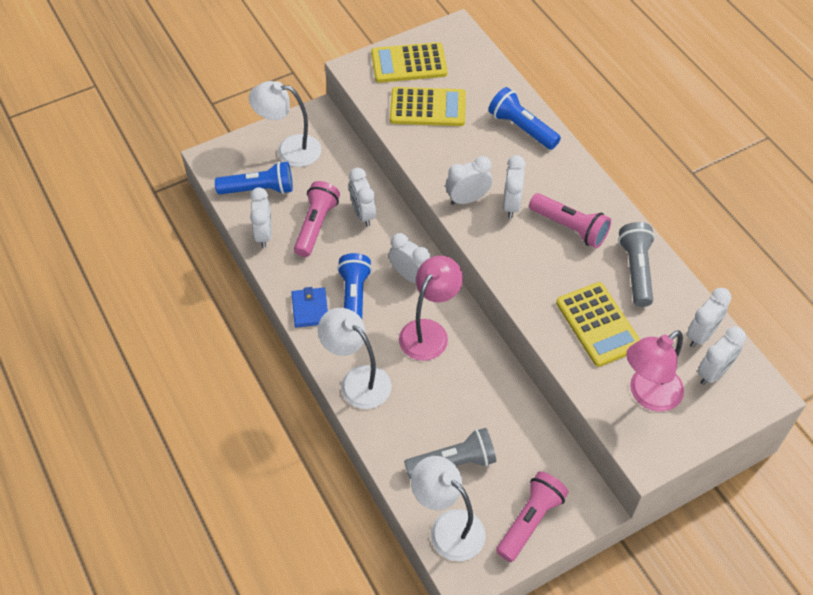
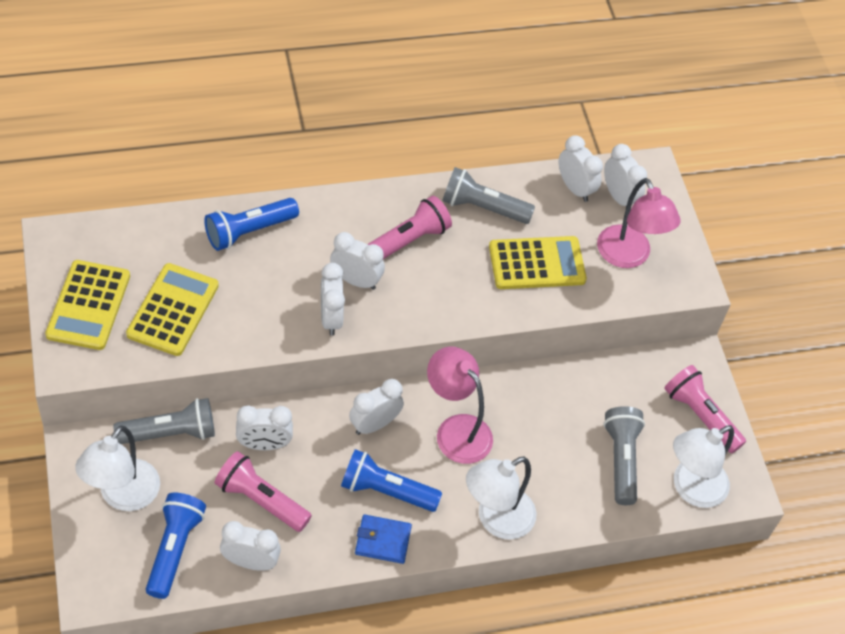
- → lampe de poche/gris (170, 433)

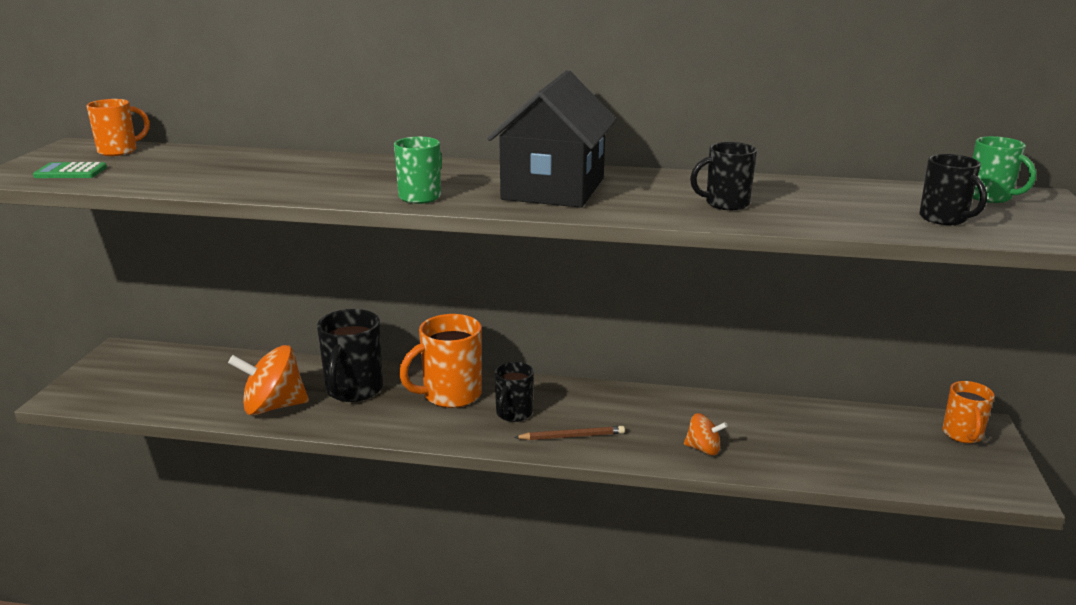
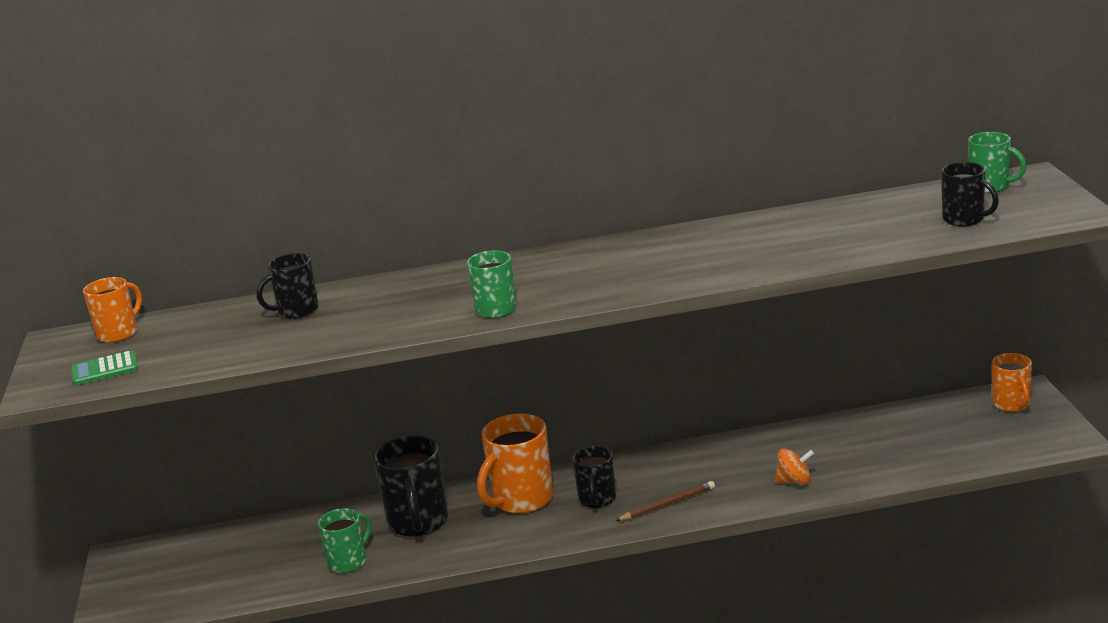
maison/noir (553, 189) → -
tasse/noir (725, 204) → tasse/noir (297, 311), relocated
toupie/orange (273, 407) → tasse/vert (349, 562)

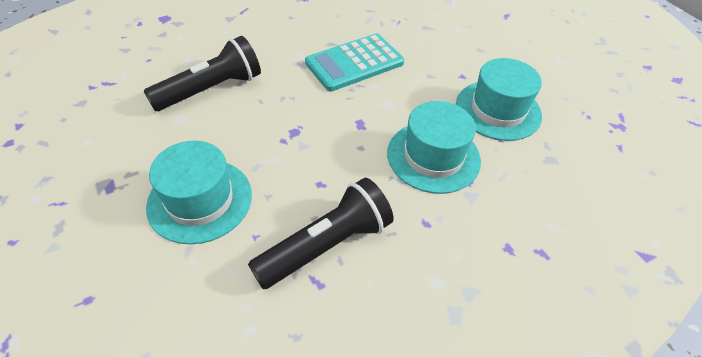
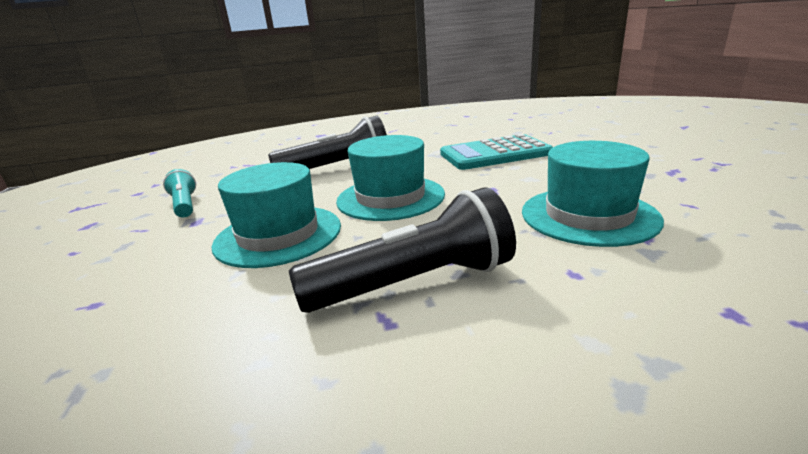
chapeau/turquoise (498, 110) → chapeau/turquoise (390, 197), relocated
- → lampe de poche/turquoise (185, 205)

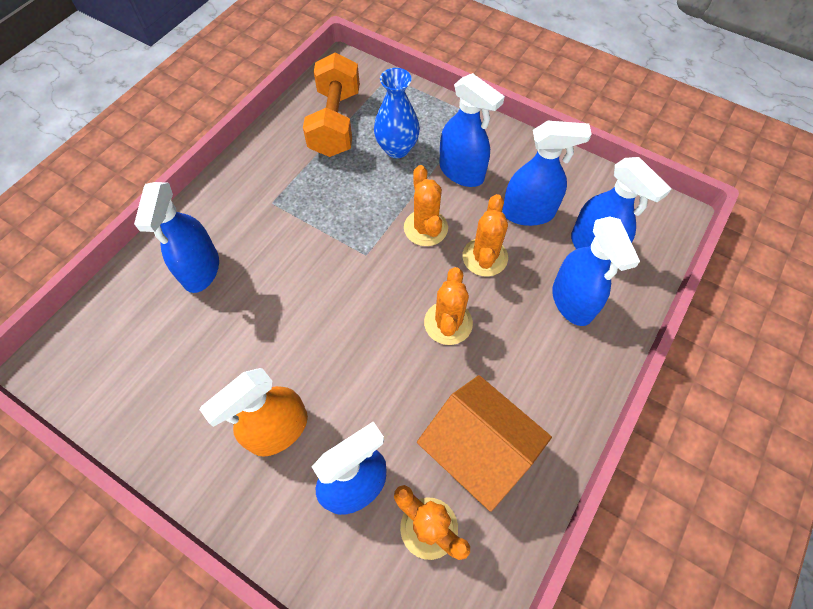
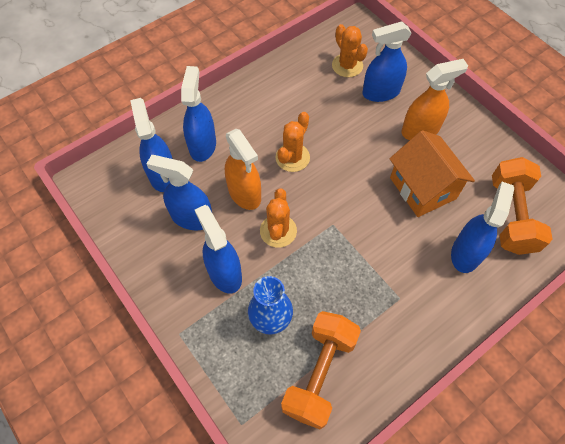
cactus/orange (485, 257) → vaporisateur/orange (244, 193)
maison/orange (477, 451) → maison/orange (422, 188), relocated
- → haltère/orange (511, 216)

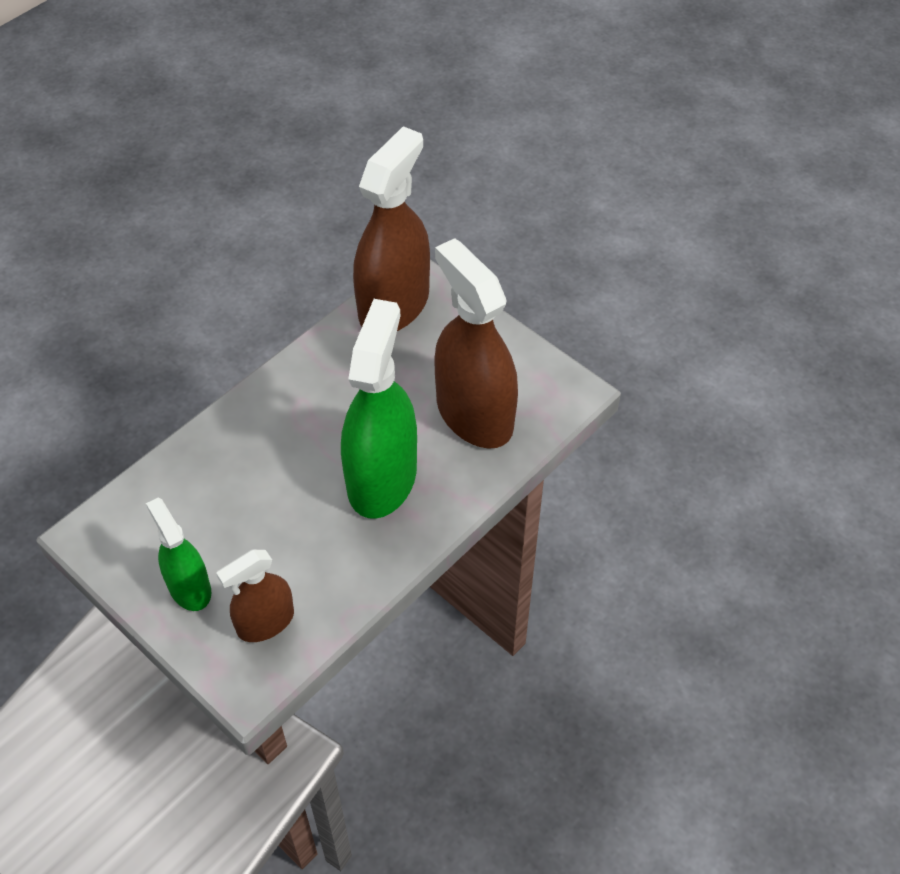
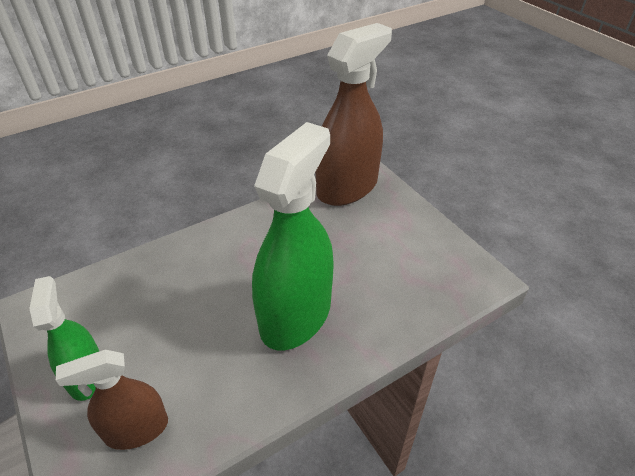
vaporisateur/marron (474, 414) → -

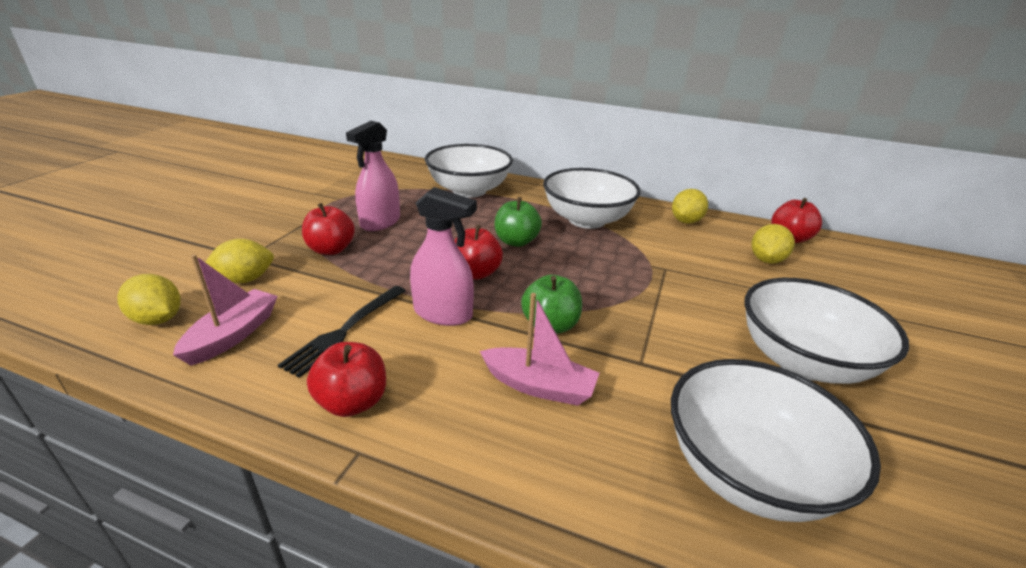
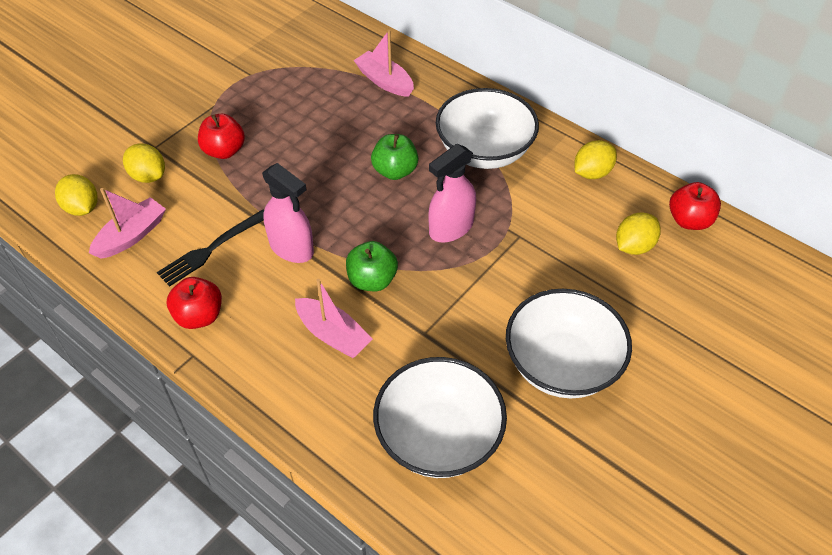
vaporisateur/rose (380, 222) → vaporisateur/rose (451, 228), relocated
bol/blanc (469, 190) → bateau/rose (384, 81)
pomme/rouge (475, 273) → -
citron/jaune (245, 279) → citron/jaune (148, 176), 45 degrees clockwise

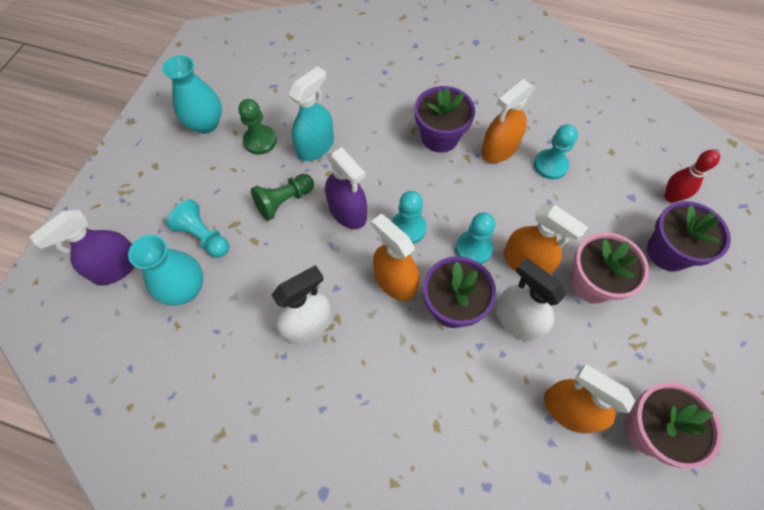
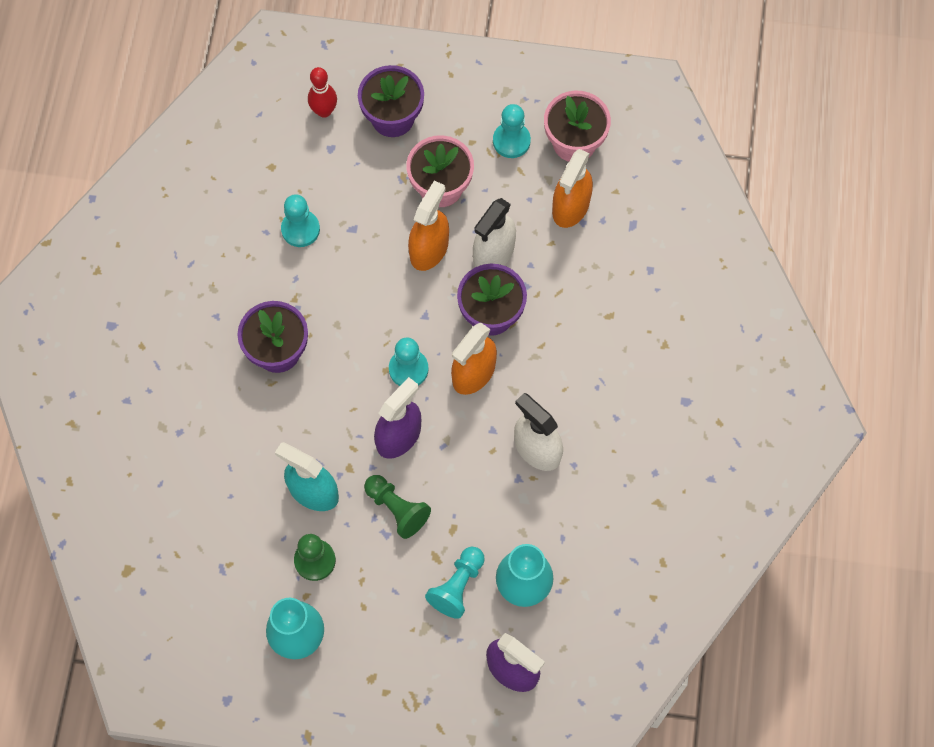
vaporisateur/orange (499, 149) → -
pion/turquoise (473, 248) → pion/turquoise (511, 141), relocated

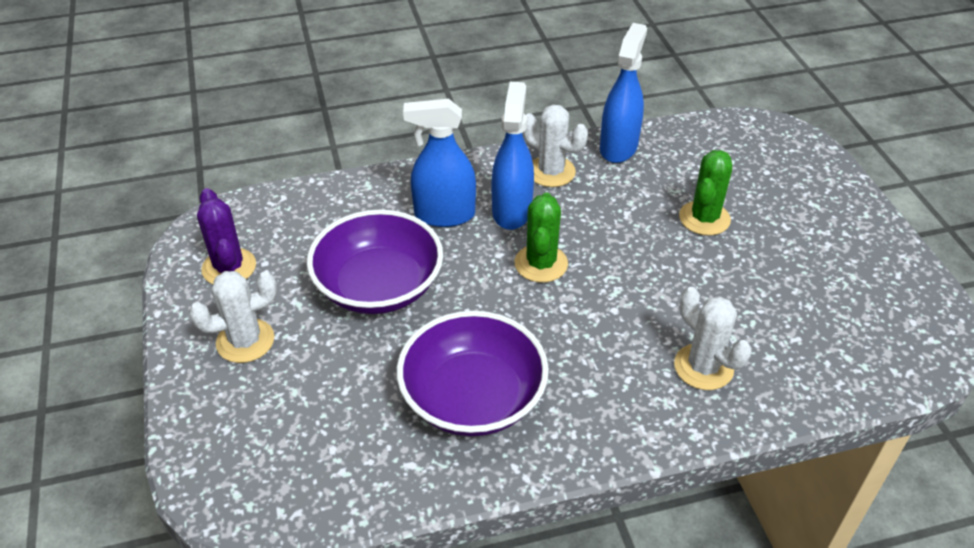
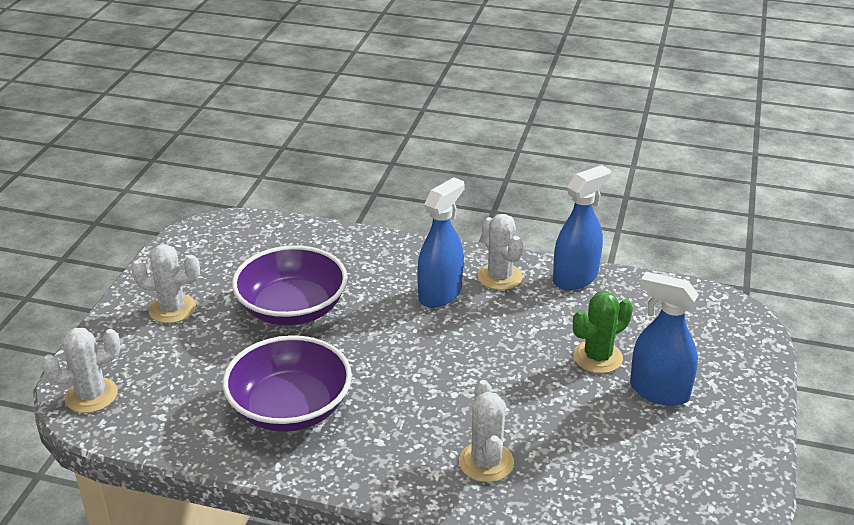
vaporisateur/bleu (444, 215) → vaporisateur/bleu (659, 391), relocated
cactus/violet (229, 267) → -
cactus/vert (541, 264) → -
- → cactus/blanc (91, 395)

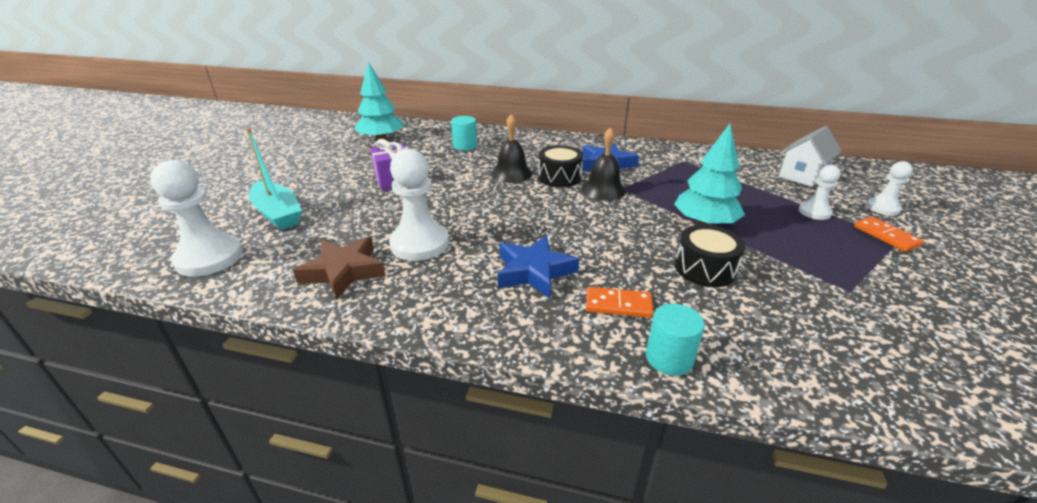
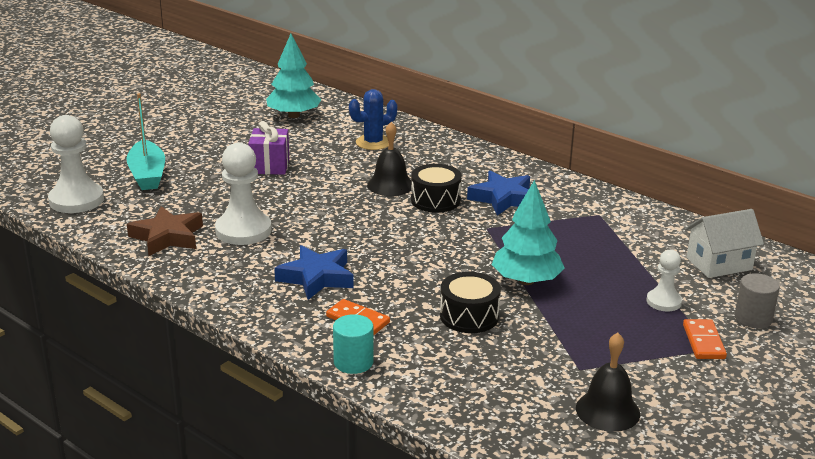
cylindre/turquoise (465, 146) → cactus/bleu (373, 143)
cloche/noir (603, 190) → cloche/noir (607, 411), relocated
pion/blanc (882, 208) → cylindre/gris (753, 318)

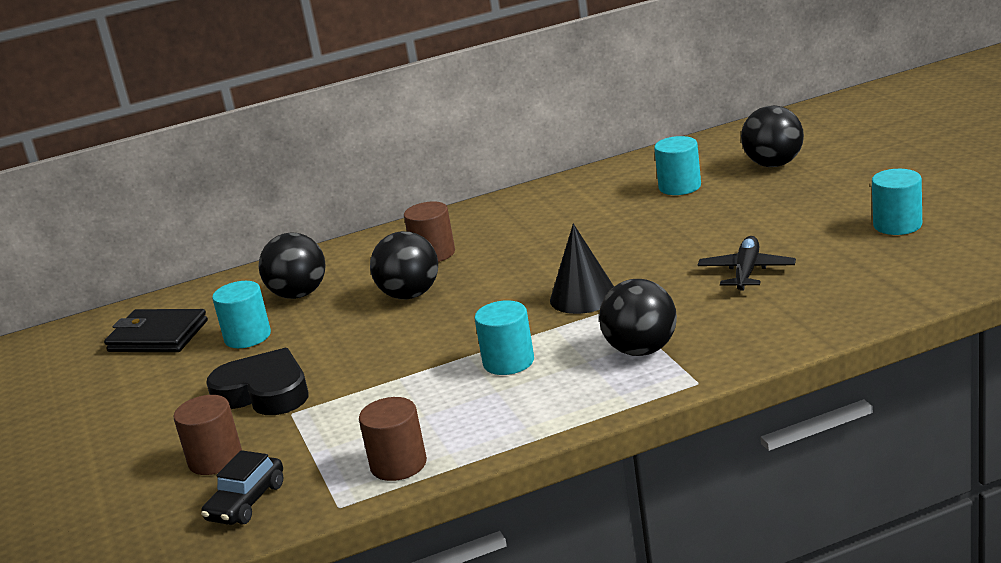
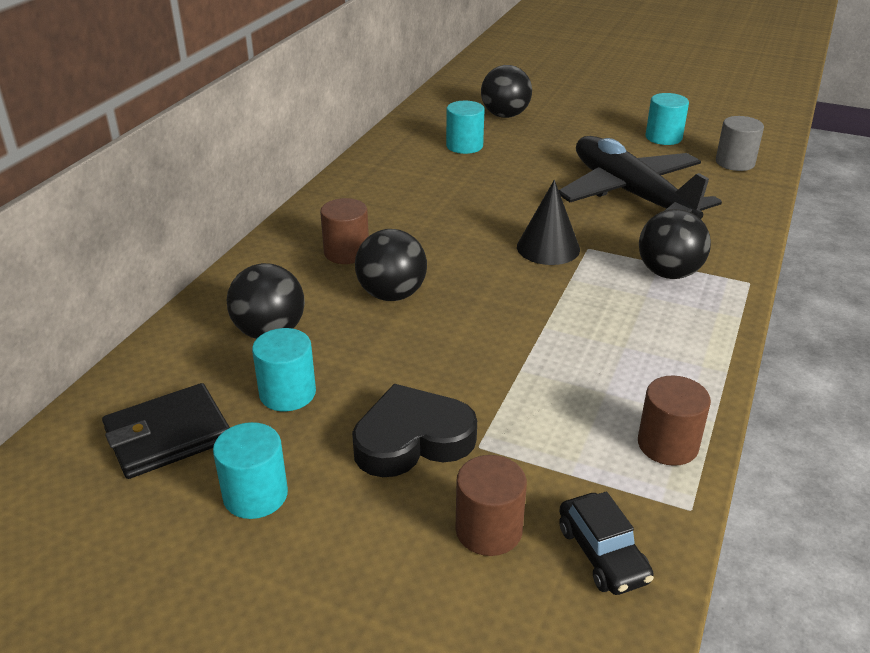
avion/noir (746, 272) → avion/noir (630, 194), x2.06
cylindre/turquoise (508, 362) → cylindre/turquoise (255, 495), relocated
- → cylindre/gris (735, 162)

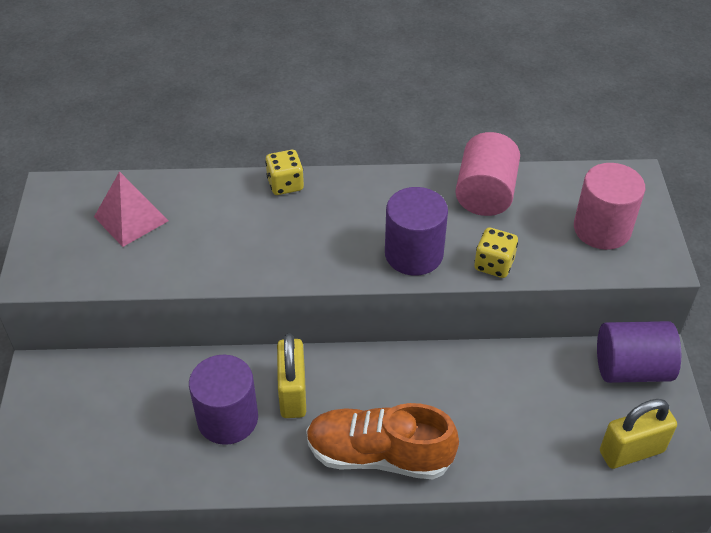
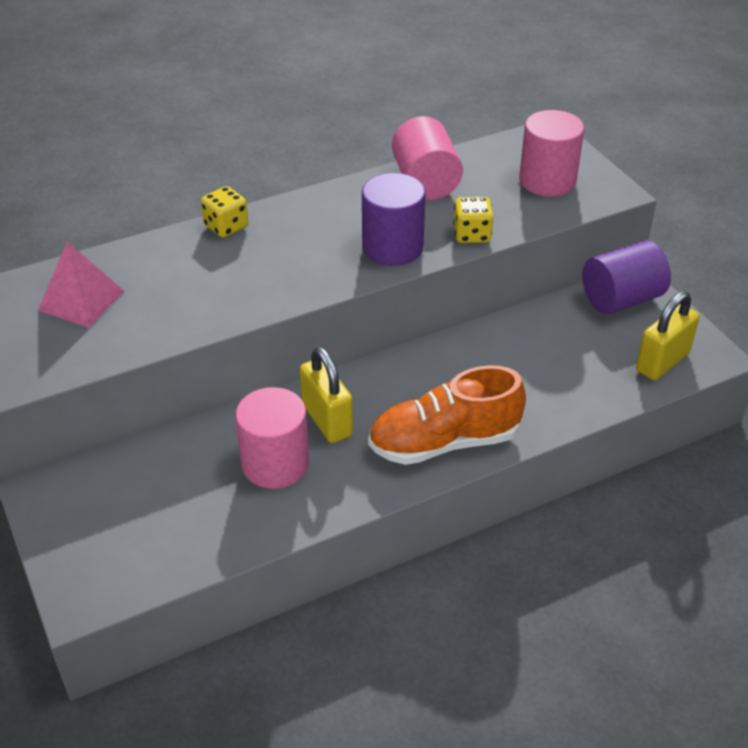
cylindre/violet (227, 418) → cylindre/rose (275, 464)

